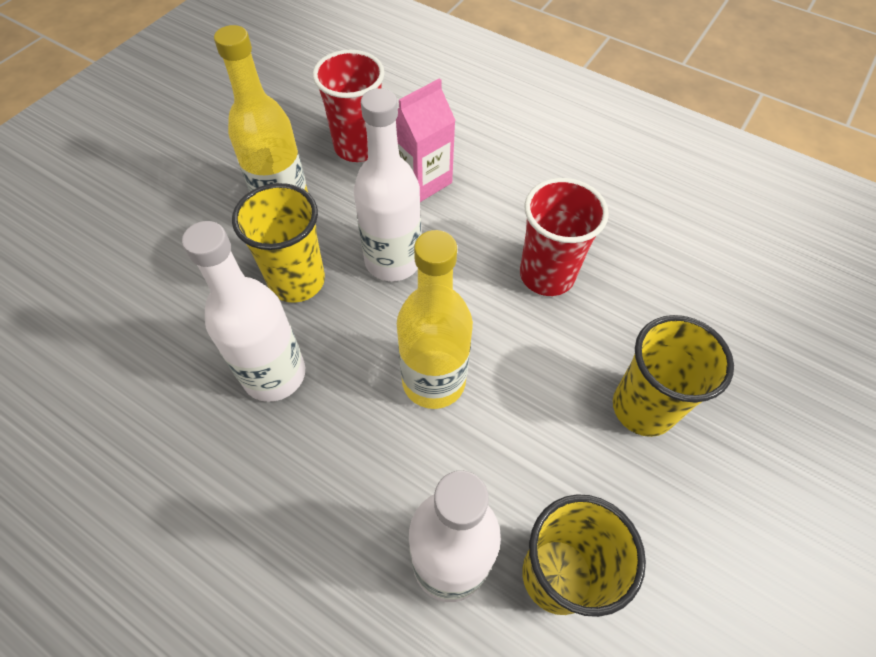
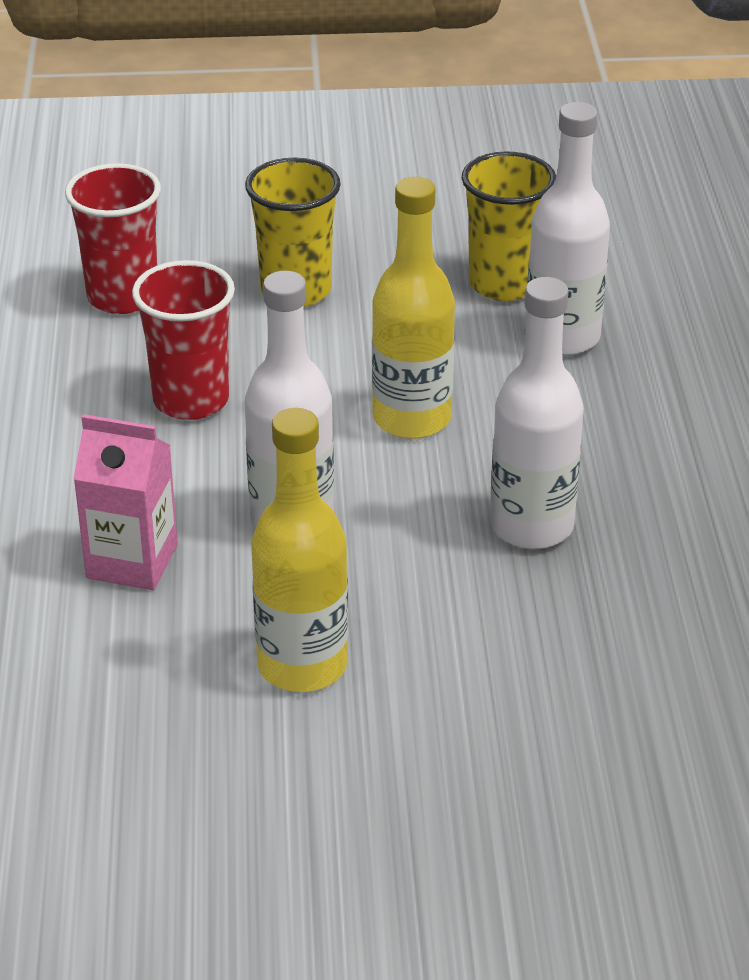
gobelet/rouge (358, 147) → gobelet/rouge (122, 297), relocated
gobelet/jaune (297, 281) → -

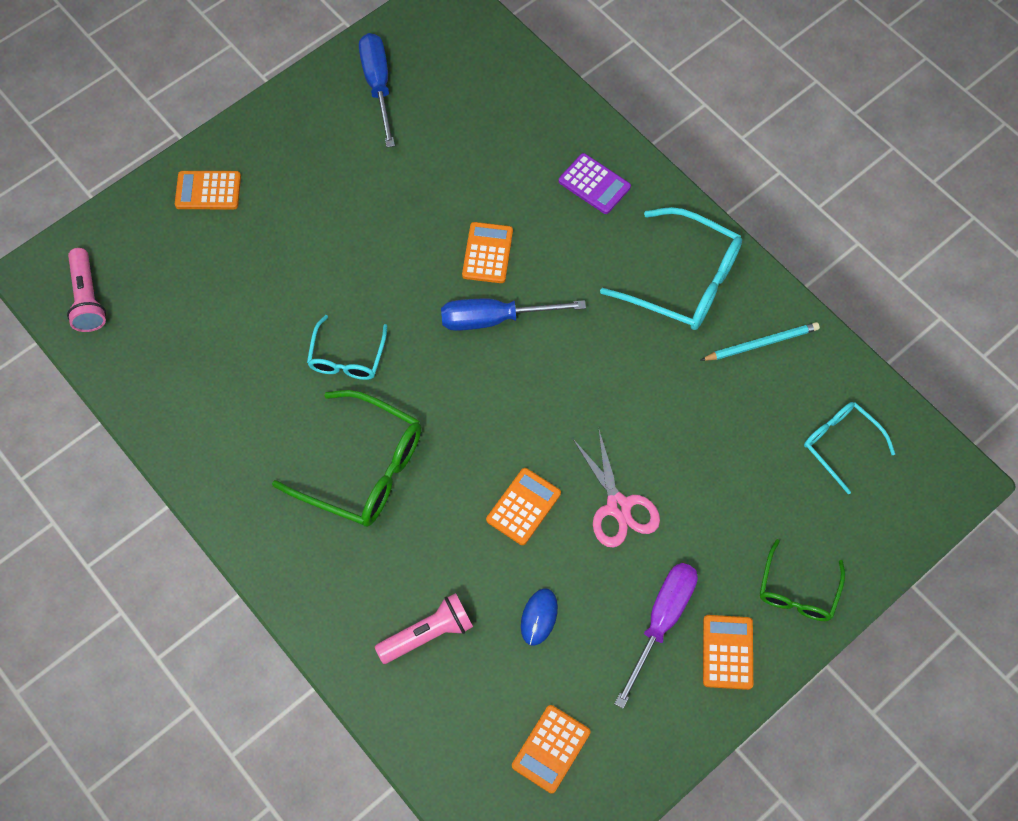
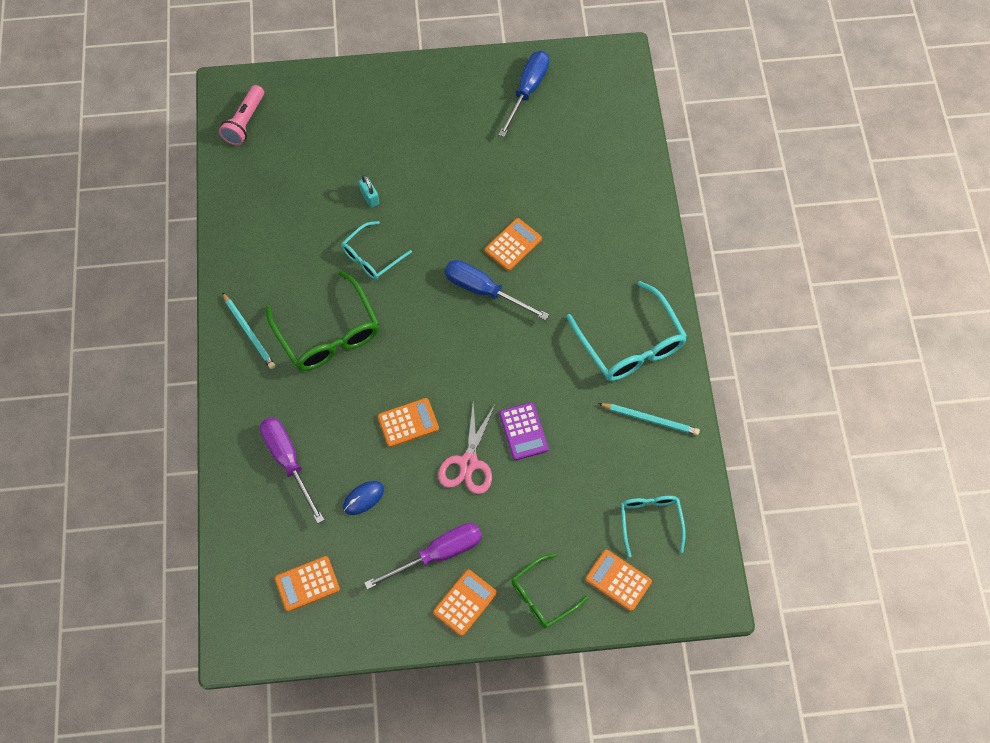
calculatrice/violet (594, 184) → calculatrice/violet (523, 431), relocated
calculatrice/orange (208, 191) → calculatrice/orange (618, 580), relocated
lampe de poche/rose (427, 633) → tournevis/violet (288, 461)
- → cadenas/turquoise (369, 197)
- → crayon/turquoise (249, 332)

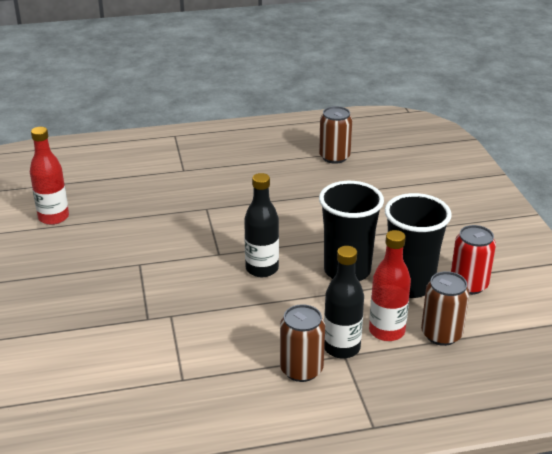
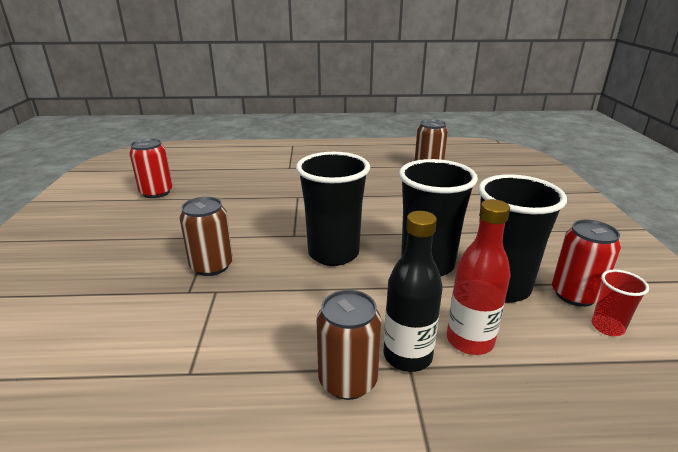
bouteille/rouge (53, 217) → canette/rouge (156, 192)
bouteille/noir (262, 269) → gobelet/noir (333, 253)
canette/marron (441, 334) → canette/marron (211, 266), relocated
- → gobelet/rouge (607, 327)

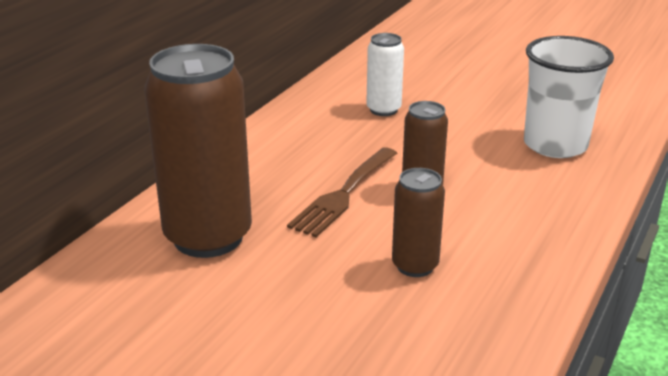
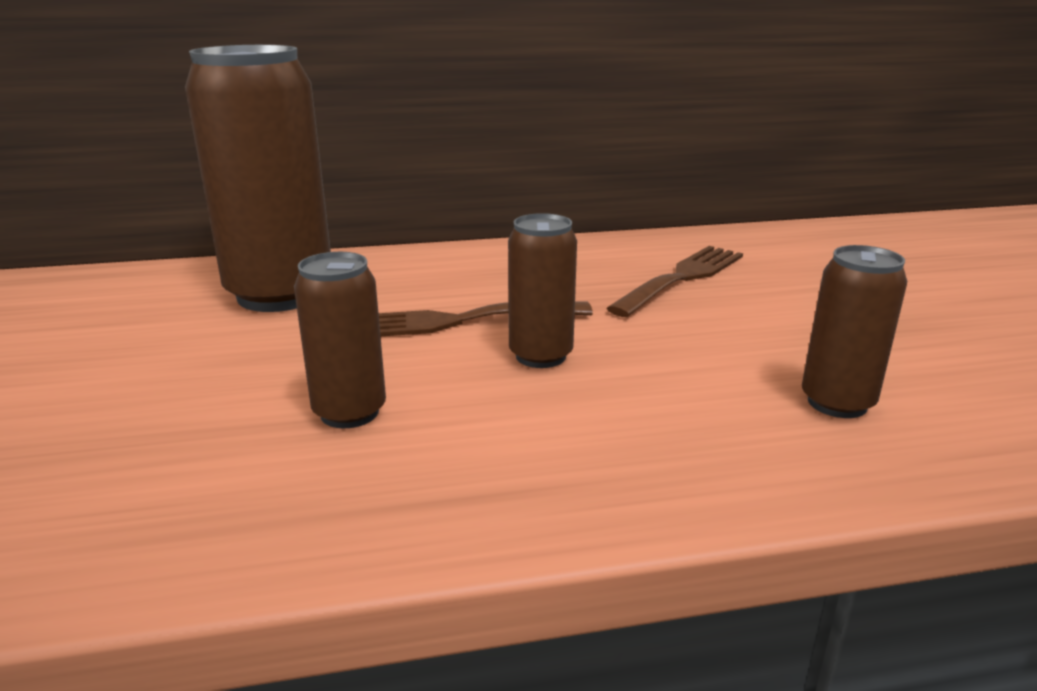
canette/blanc (383, 110) → fourchette/marron (682, 278)
gobelet/blanc (555, 145) → canette/marron (837, 403)

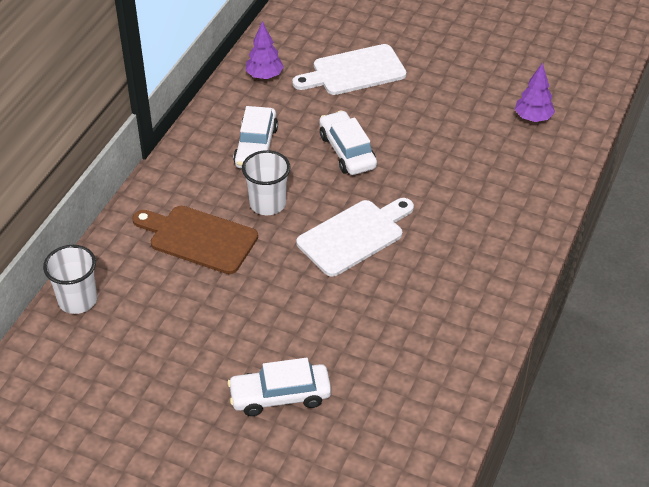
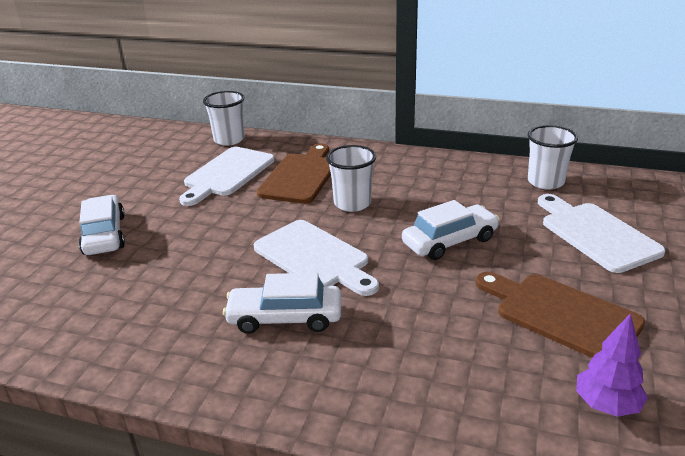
arbre/violet (264, 76) → gobelet/blanc (545, 182)
voiture/blanc (256, 146) → voiture/blanc (285, 318), relocated
- → planche à découper/blanc (227, 174)
- → planche à découper/marron (561, 314)

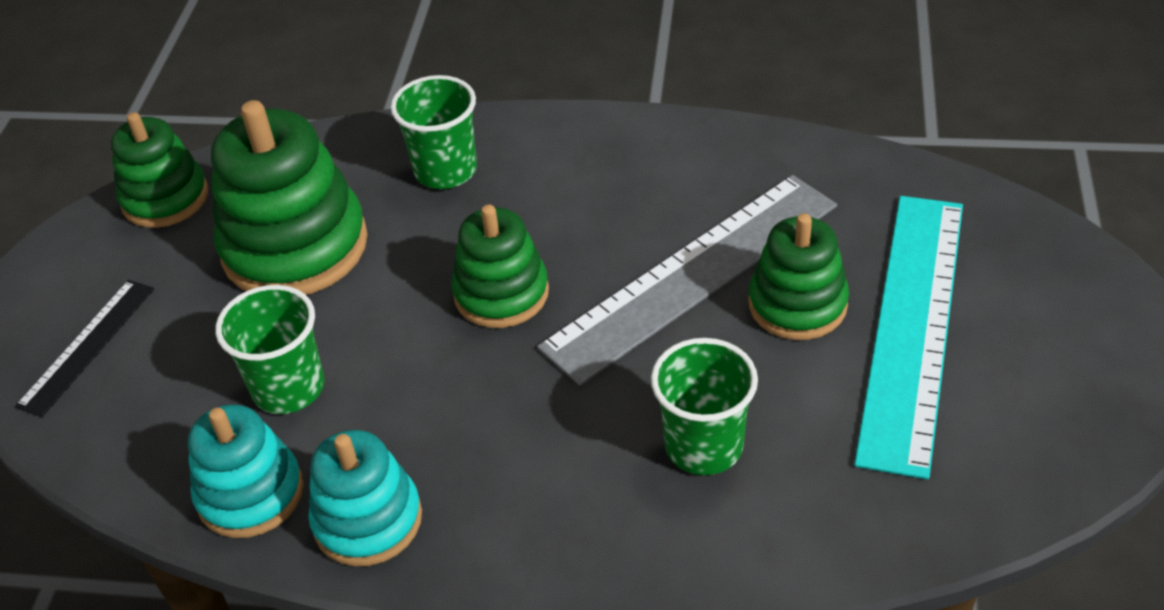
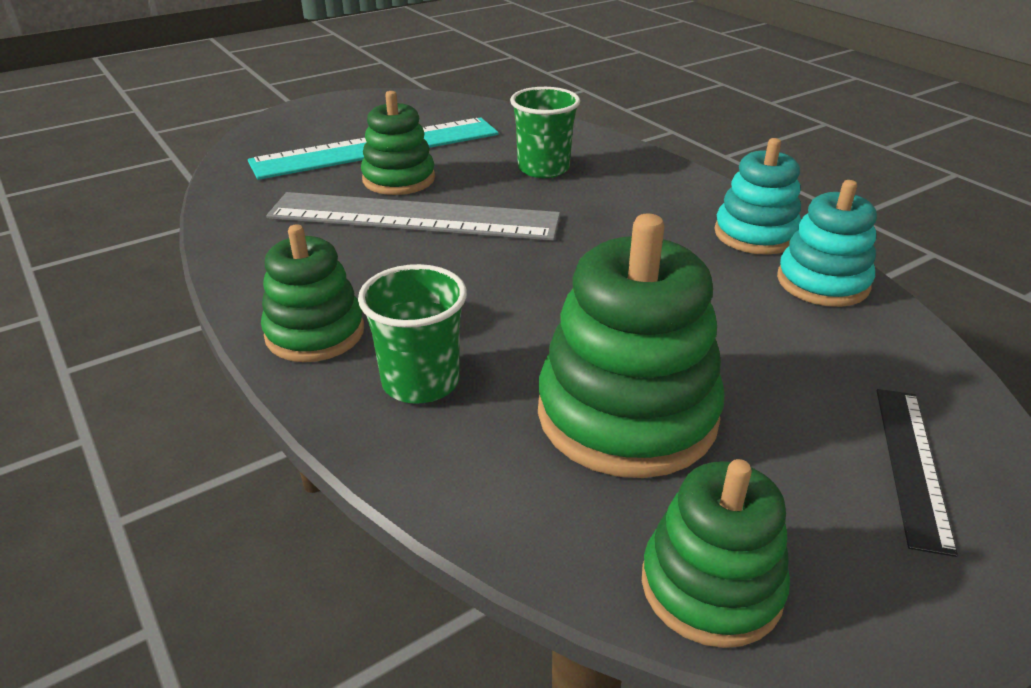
jouet à empiler/vert (501, 293) → jouet à empiler/vert (315, 333), relocated
règle/noir (87, 346) → règle/noir (911, 464), 60 degrees counterclockwise
gobelet/vert (288, 388) → -

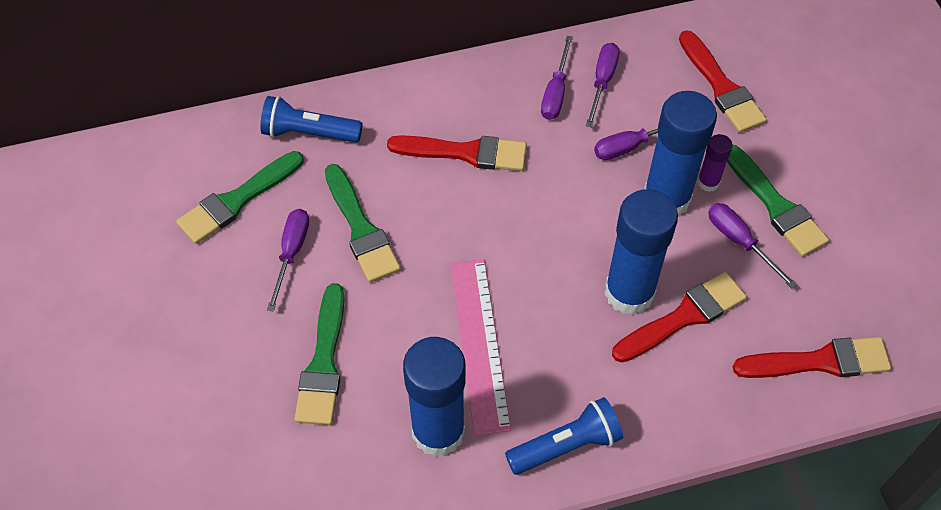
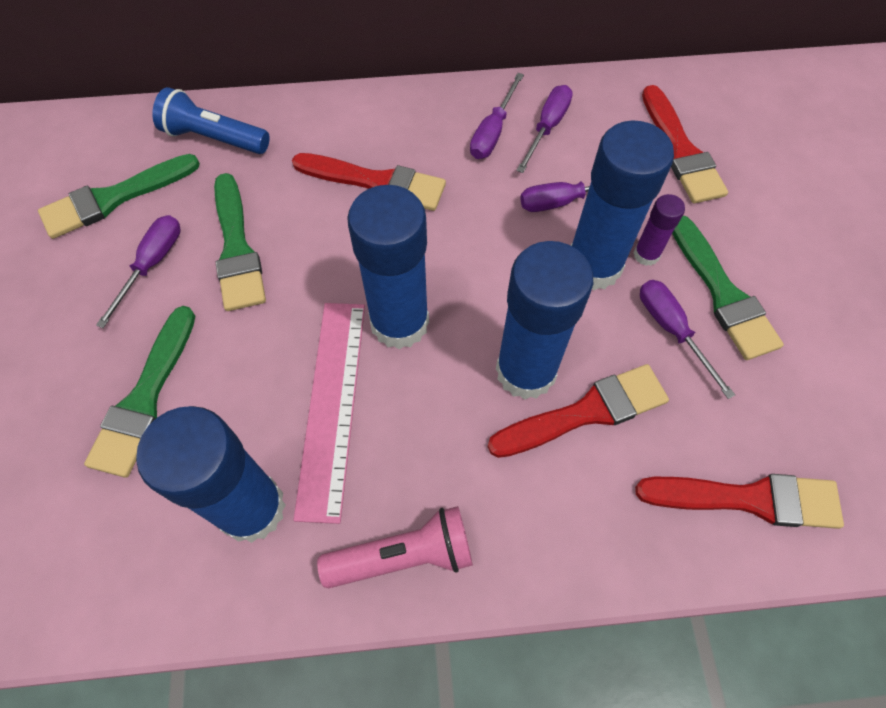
lampe de poche/bleu (566, 445) → lampe de poche/rose (404, 555)
- → bâton de colle/bleu (399, 323)

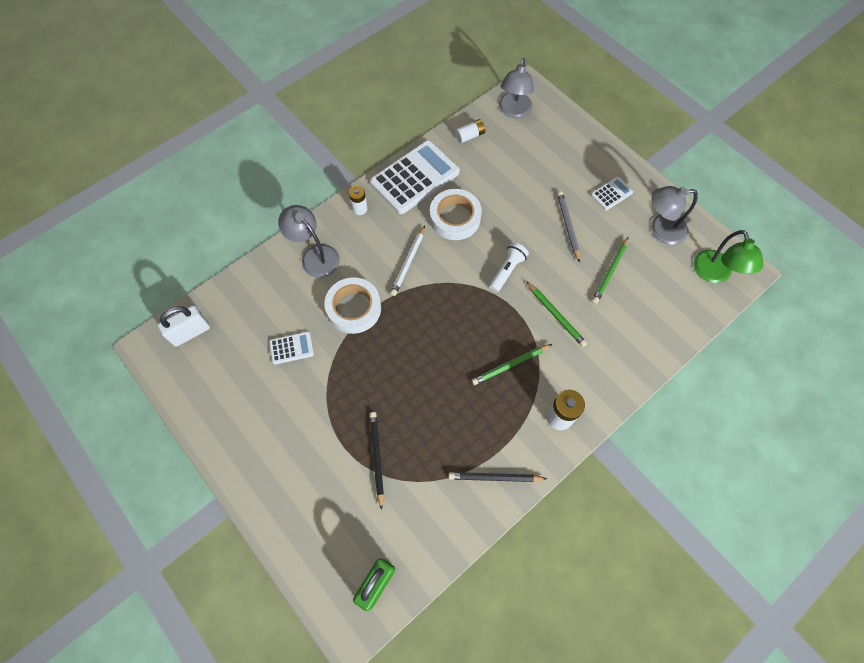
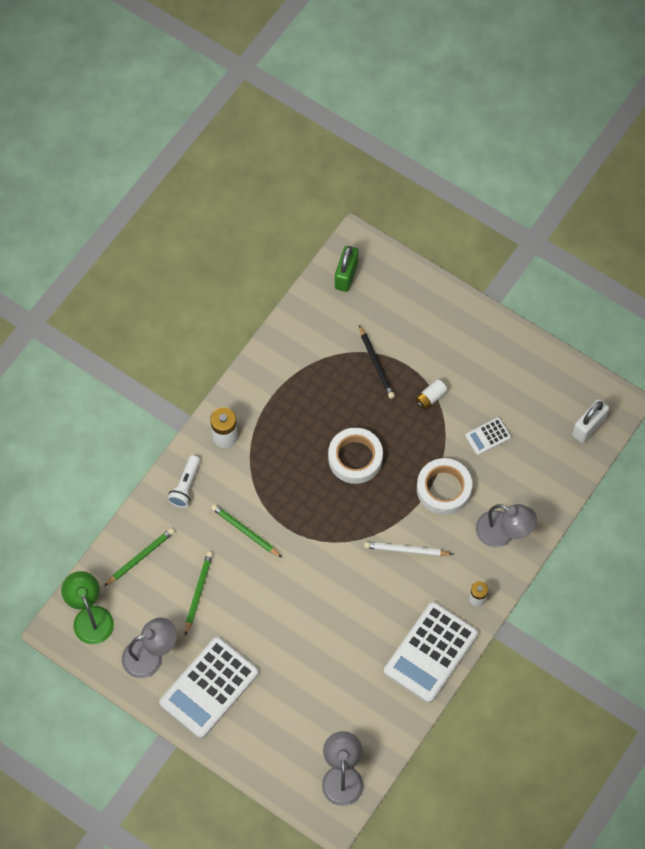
pile/blanc (469, 136) → pile/blanc (430, 398), relocated
calculatrice/blanc (611, 194) → calculatrice/blanc (209, 688), x2.17
ruban adhésif/blanc (455, 218) → ruban adhésif/blanc (355, 458), relocated
crayon/gris (568, 226) → -
crayon/blanc (408, 262) → crayon/blanc (406, 550), 90 degrees counterclockwise
lampe de poche/blanc (507, 270) → lampe de poche/blanc (185, 486), relocated
crayon/vert (510, 365) → crayon/vert (140, 557), relocated
crayon/noir (495, 477) → -

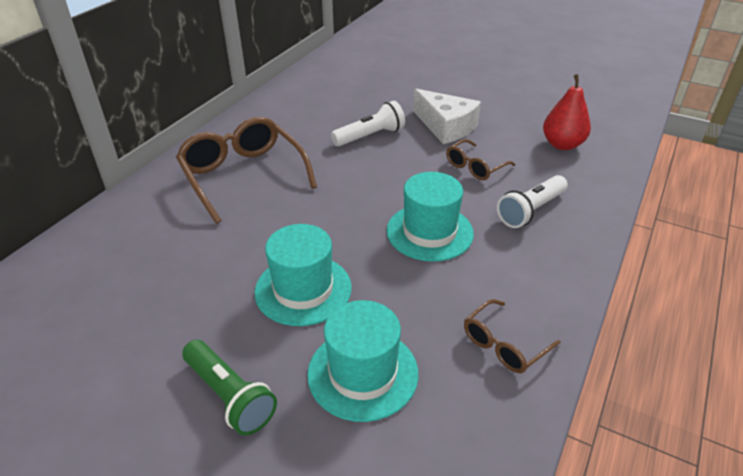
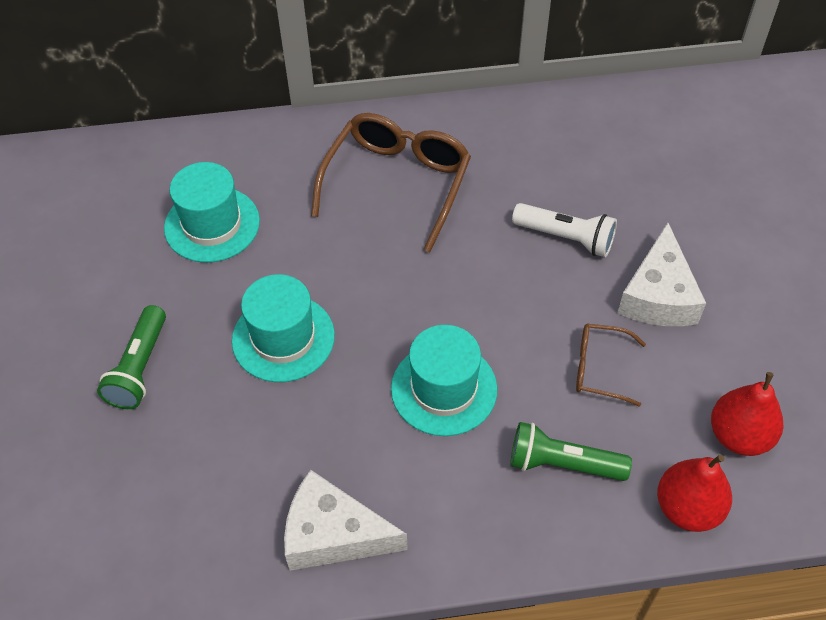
lampe de poche/blanc (530, 210) → lampe de poche/vert (562, 463)
lunettes/marron (504, 344) → fromage/blanc (333, 534)
chapeau/turquoise (363, 373) → chapeau/turquoise (212, 224), relocated
- → poire/rouge (687, 508)

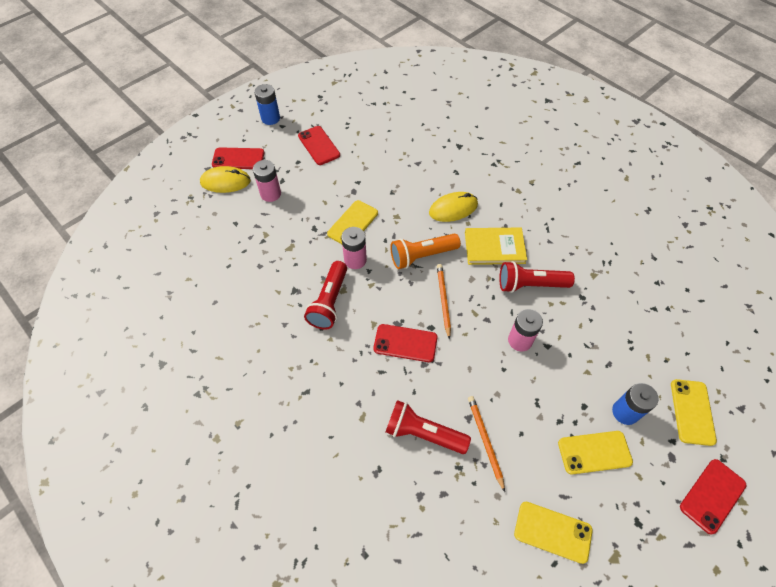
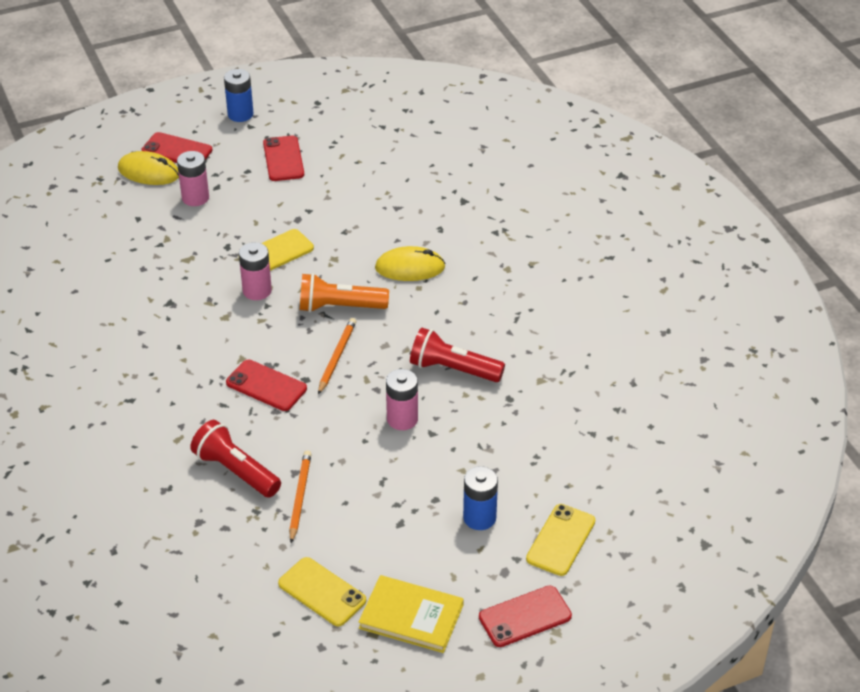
livre/jaune (494, 247) → livre/jaune (411, 616), relocated
lampe de poche/rouge (329, 302) → -
téléphone/jaune (594, 452) → -

